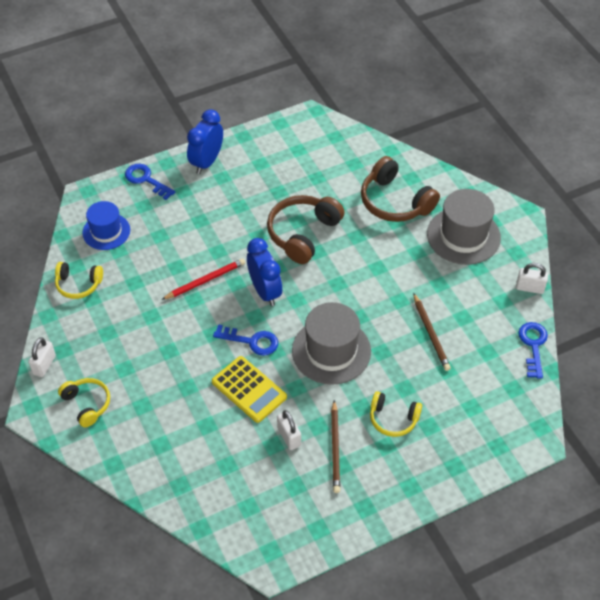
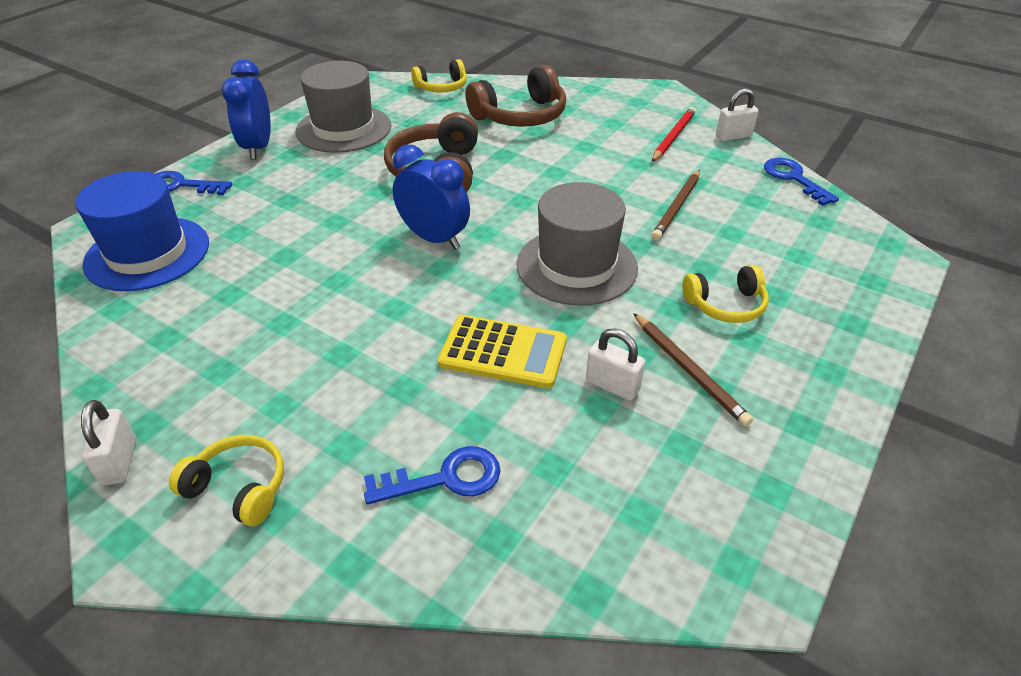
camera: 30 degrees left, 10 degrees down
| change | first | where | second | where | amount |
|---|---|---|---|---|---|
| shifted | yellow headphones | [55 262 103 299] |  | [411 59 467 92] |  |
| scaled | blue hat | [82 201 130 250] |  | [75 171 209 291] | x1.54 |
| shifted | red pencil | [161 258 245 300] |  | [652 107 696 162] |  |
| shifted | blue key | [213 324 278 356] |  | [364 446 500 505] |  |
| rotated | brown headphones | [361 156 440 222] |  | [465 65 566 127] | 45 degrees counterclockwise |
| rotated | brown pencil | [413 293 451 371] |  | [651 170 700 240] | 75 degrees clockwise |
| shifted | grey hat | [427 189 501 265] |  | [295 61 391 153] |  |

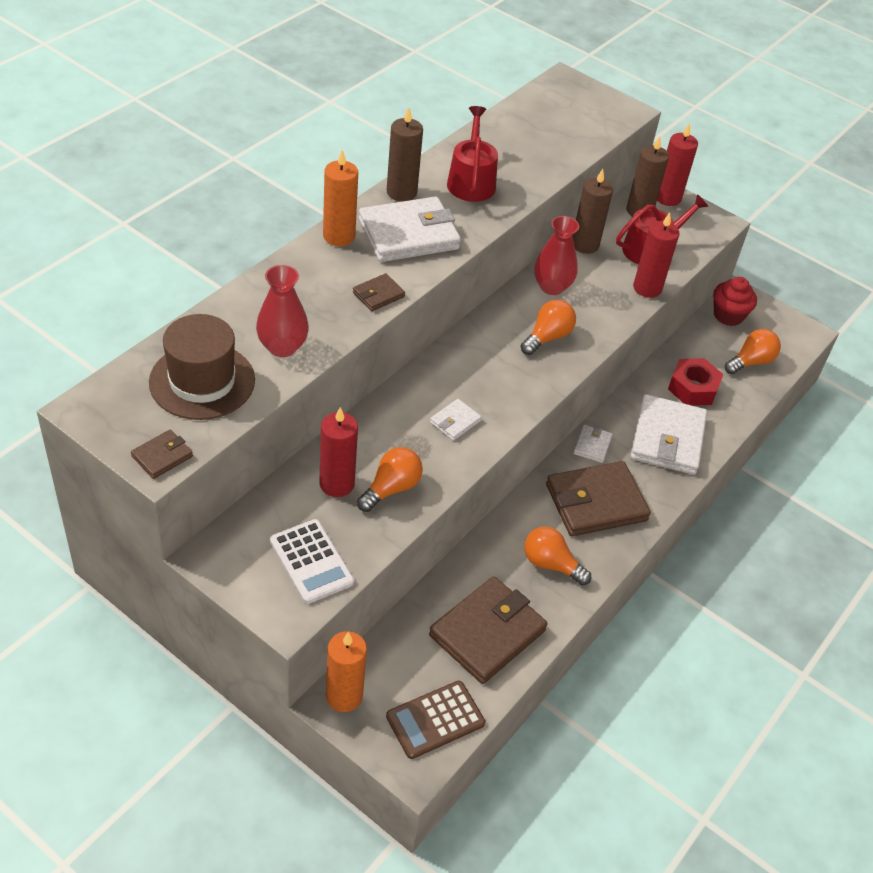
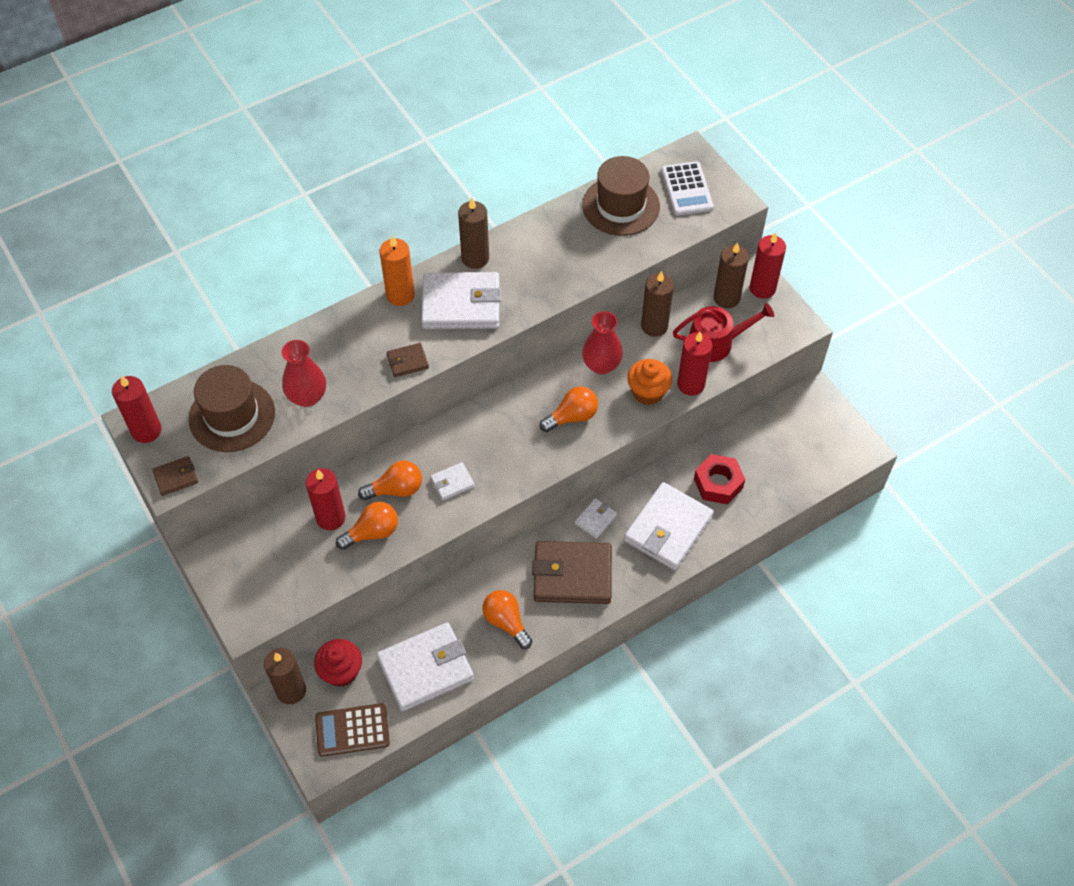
camera: 25 degrees right, 10 degrees up
| change | first | where | second | where | amount |
|---|---|---|---|---|---|
| shifted | white calculator | [270 519 354 604] |  | [661 161 714 216] |  |
| repainted | orange candle | [326 631 367 712] | brown candle | [264 648 306 704] |  |
| repainted | brown wallet | [429 576 548 684] | white wallet | [377 622 474 711] |  |
| gone | red watering can | [447 106 498 202] |  |  |  |
| shifted | red cupcake | [713 277 757 326] |  | [314 639 362 687] |  |
| shifted | orange light bulb | [725 329 781 375] |  | [358 460 422 500] |  |
| new |  |  | red candle | [112 375 162 443] |  |
| new |  |  | brown hat | [582 156 660 236] |  |
| new |  |  | orange cupcake | [627 359 672 405] |  |

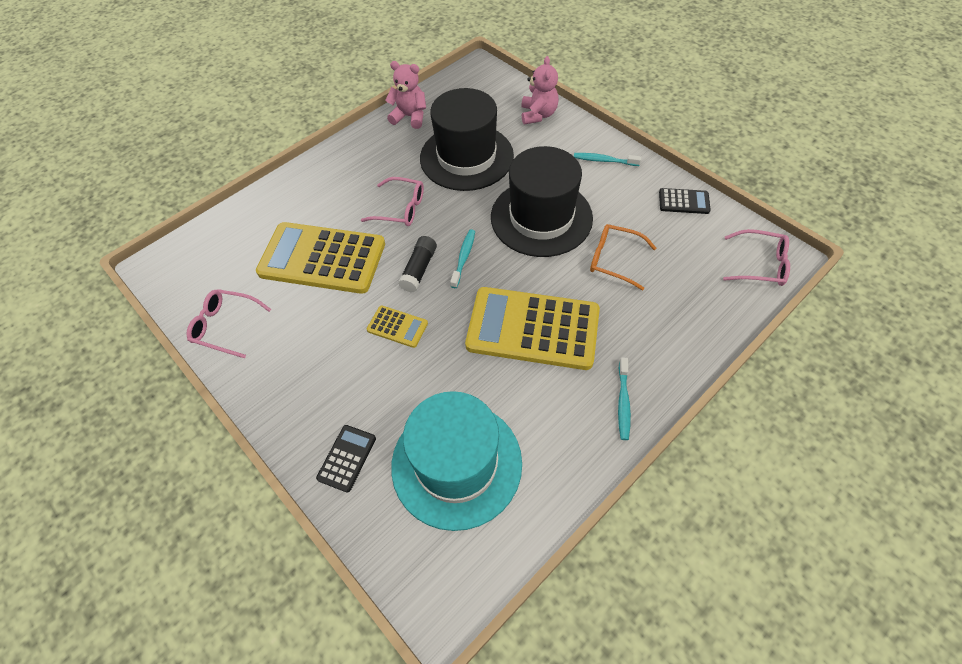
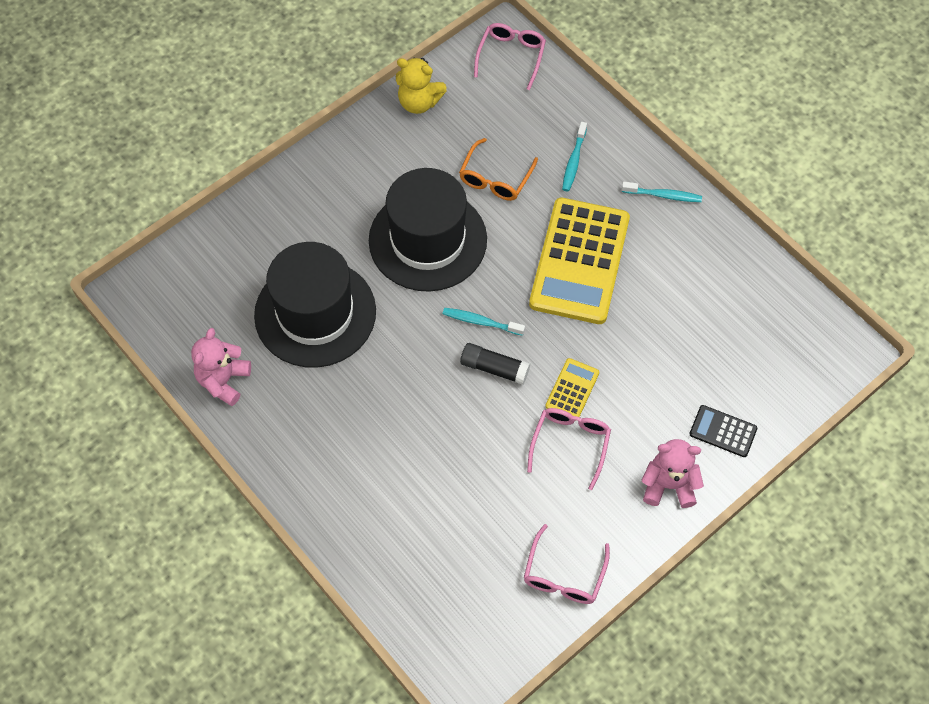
camera: 90 degrees left, 5 degrees up
| change | first | where | second | where | amount |
|---|---|---|---|---|---|
| gone | yellow calculator | [256 222 385 294] |  |  |  |
| shifted | pink glasses | [361 177 424 226] |  | [527 408 611 490] |  |
| gone | turquoise hat | [391 391 522 531] |  |  |  |
| shifted | pink teddy bear | [521 56 559 125] |  | [642 439 704 508] |  |
| shifted | turquoise toothbrush | [574 153 641 166] |  | [562 122 587 191] |  |
| swapped | black calculator | [659 188 711 214] | yellow teddy bear | [396 57 447 114] |  |

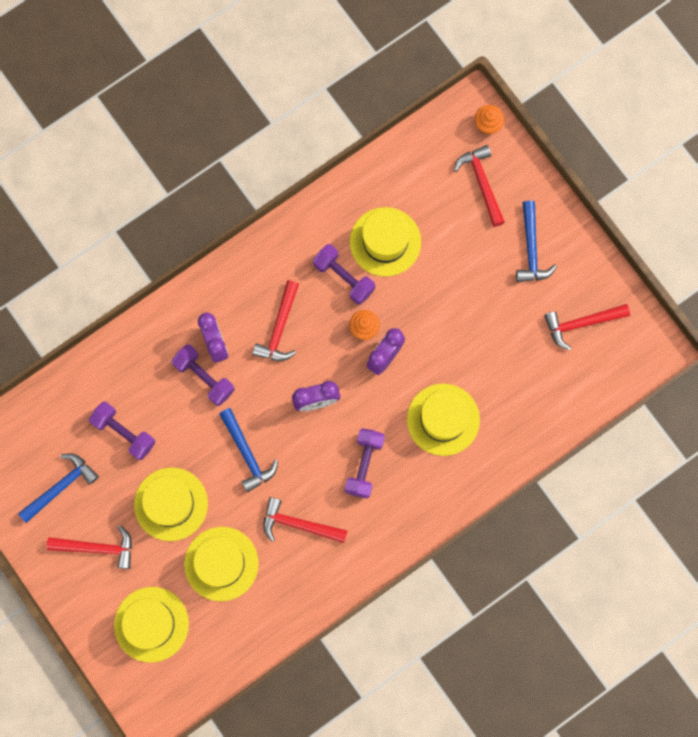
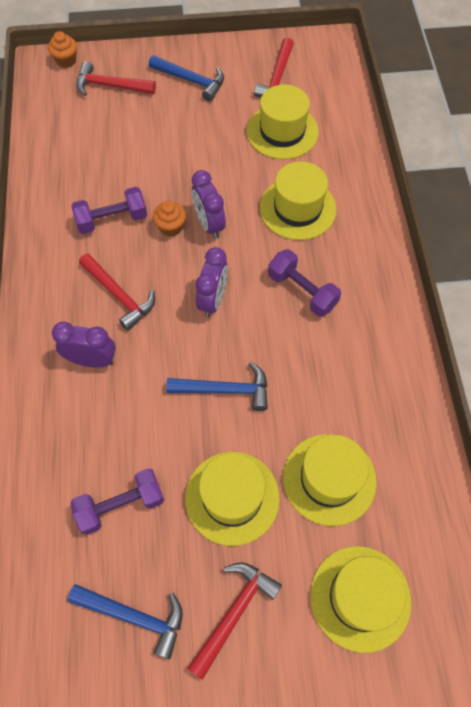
camera: 60 degrees left, 15 degrees down
| change | first | where | second | where | amount |
|---|---|---|---|---|---|
| rotated | blue hammer | [18 453 99 523] |  | [68 584 183 659] | 120 degrees clockwise |
| gone | purple dumbbell | [172 344 235 406] |  |  |  |
| gone | red hammer | [263 497 348 543] |  |  |  |
| shifted | yellow hat | [350 207 421 277] |  | [247 85 319 159] |  |

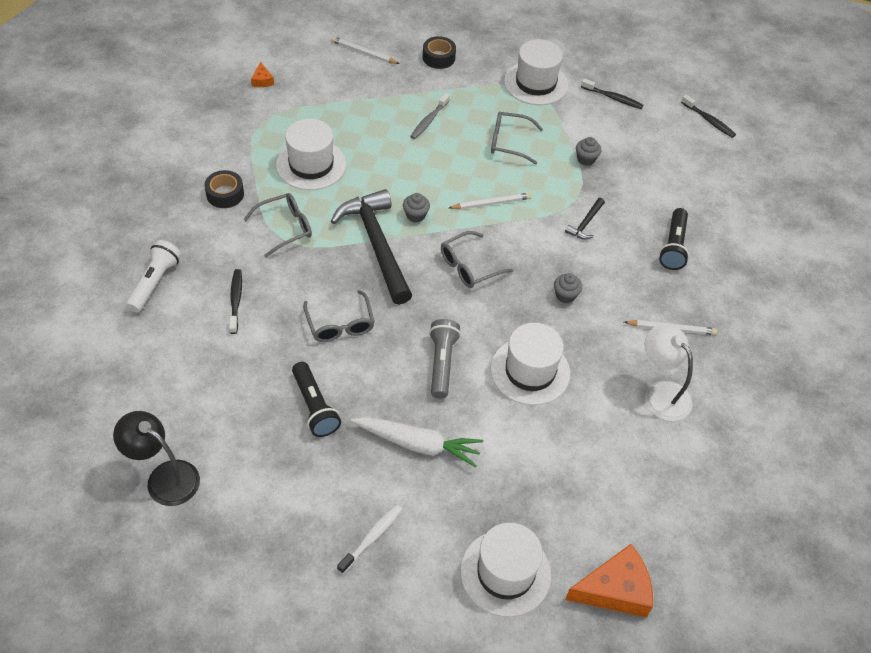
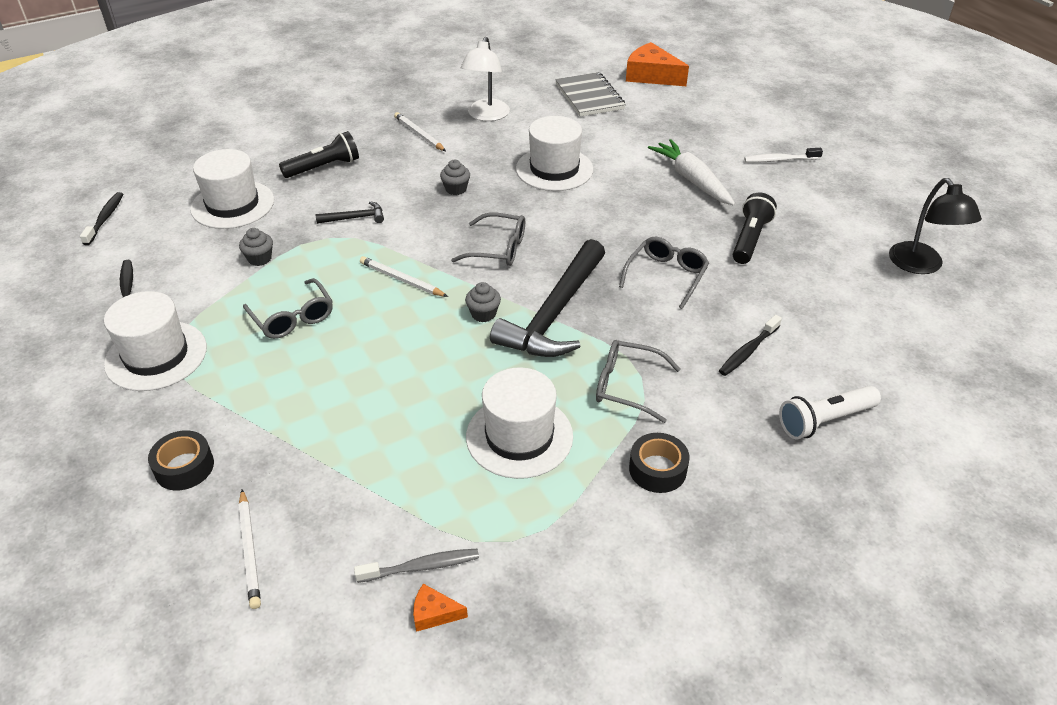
camera: 130 degrees left, 10 degrees down
| change | first | where | second | where | amount |
|---|---|---|---|---|---|
| rotated | orange cheese | [251 62 274 87] |  | [413 584 468 632] | 120 degrees counterclockwise |
| shifted | grey toothbrush | [410 93 450 139] |  | [354 549 479 583] |  |
| gone | grey flashlight | [429 319 461 399] |  |  |  |
| shifted | white hat | [460 523 551 617] |  | [190 149 274 229] |  |
| new |  |  | grey notebook | [555 72 626 117] |  |

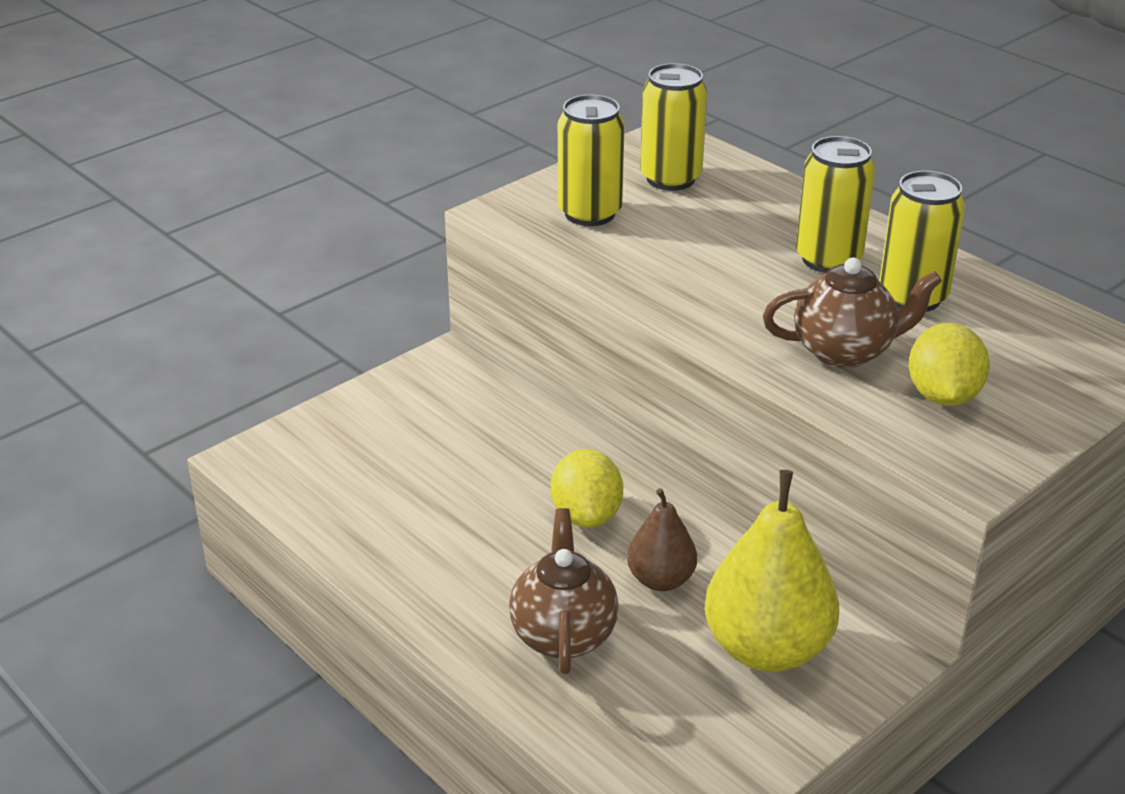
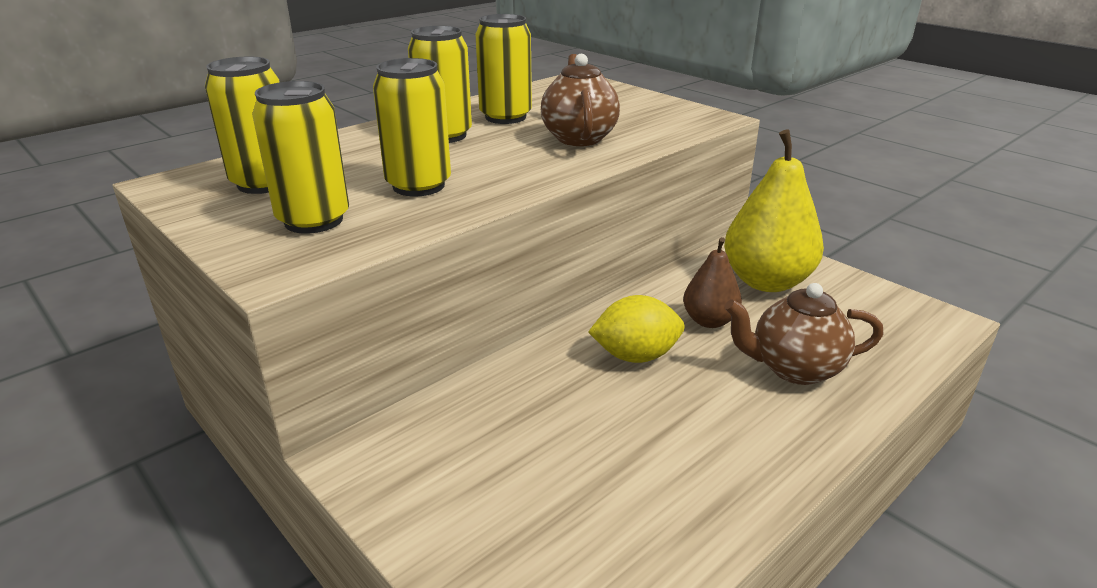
camera: 90 degrees left, 5 degrees down
| change | first | where | second | where | amount |
|---|---|---|---|---|---|
| gone | yellow lemon | [909 323 990 406] |  |  |  |
| new |  |  | yellow can | [373 58 451 196] |  |

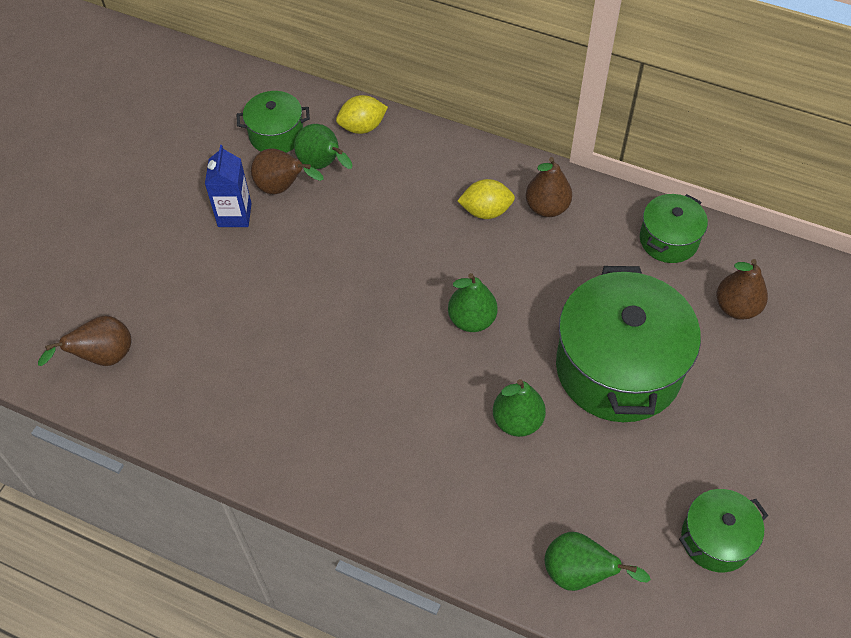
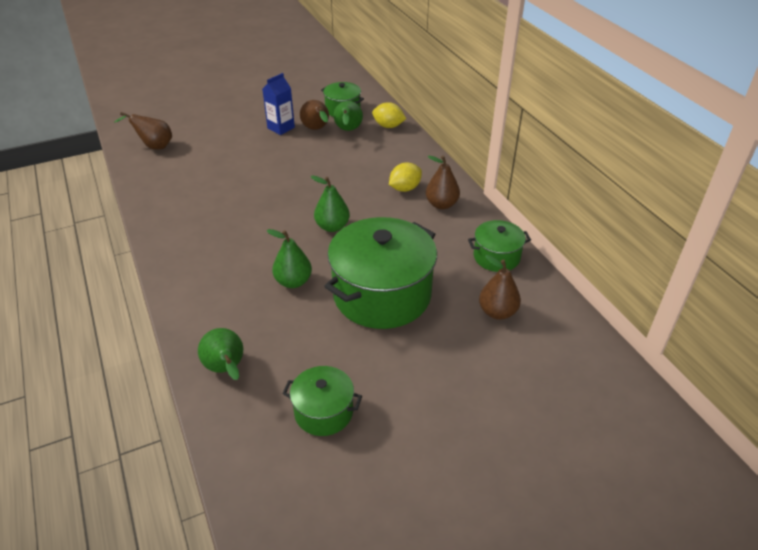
camera: 40 degrees right, 15 degrees down
| change | first | where | second | where | amount |
|---|---|---|---|---|---|
| rotated | yellow lemon | [458 179 515 219] |  | [389 163 422 192] | 75 degrees counterclockwise |

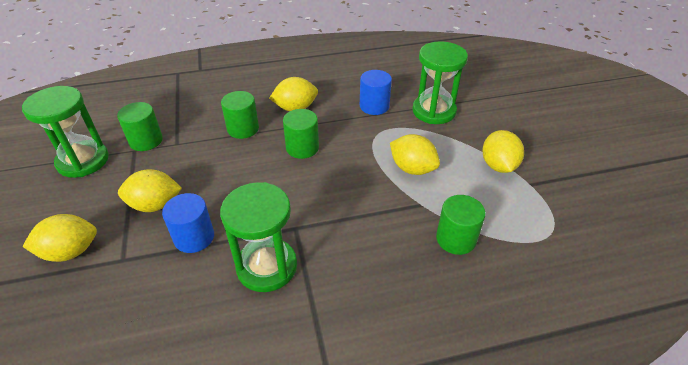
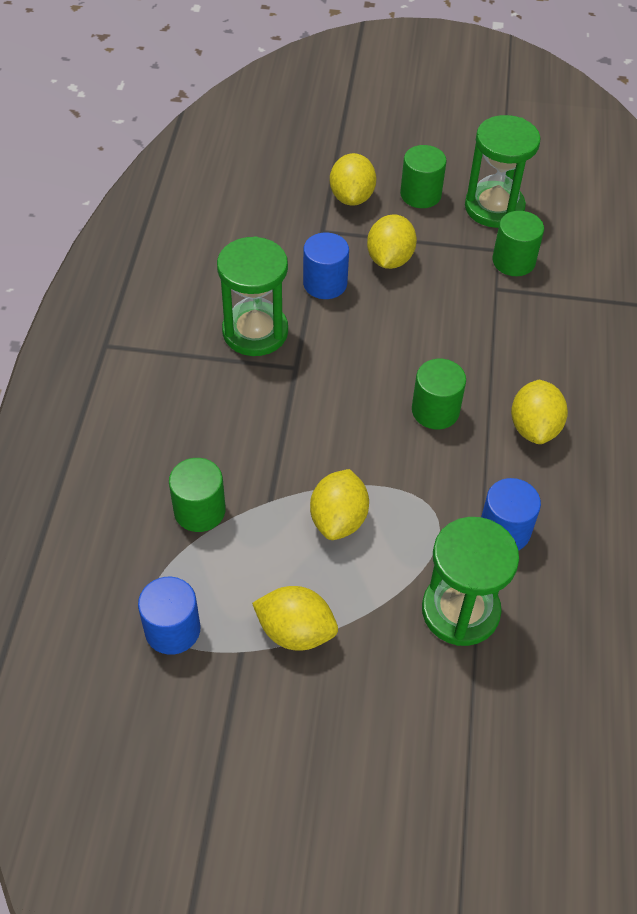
camera: 110 degrees right, 10 degrees up
| change | first | where | second | where | amount |
|---|---|---|---|---|---|
| shifted | green cylinder | [221 91 259 139] |  | [400 145 447 208] |  |
| rotated | yellow lemon | [390 134 440 175] |  | [310 469 369 540] | 45 degrees counterclockwise |
| new |  |  | blue cylinder | [138 577 200 655] |  |

